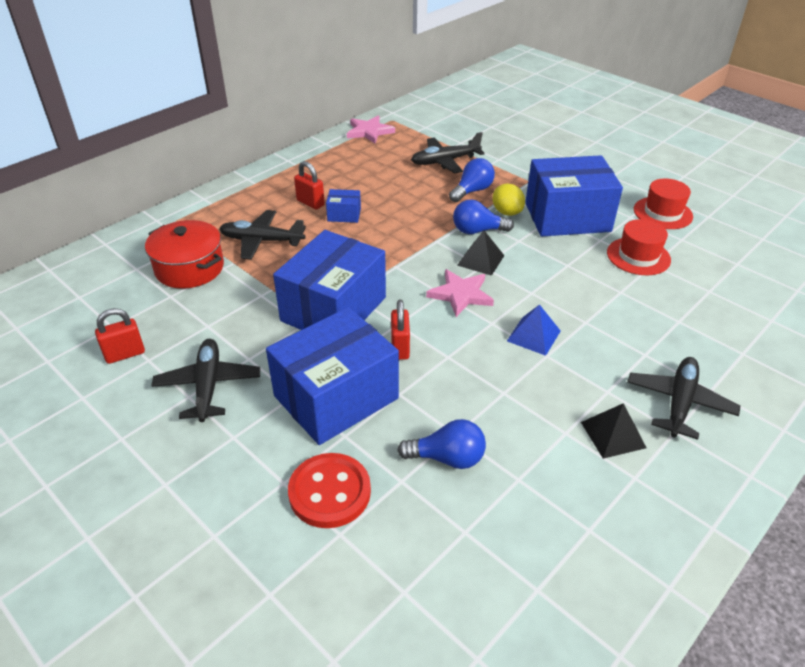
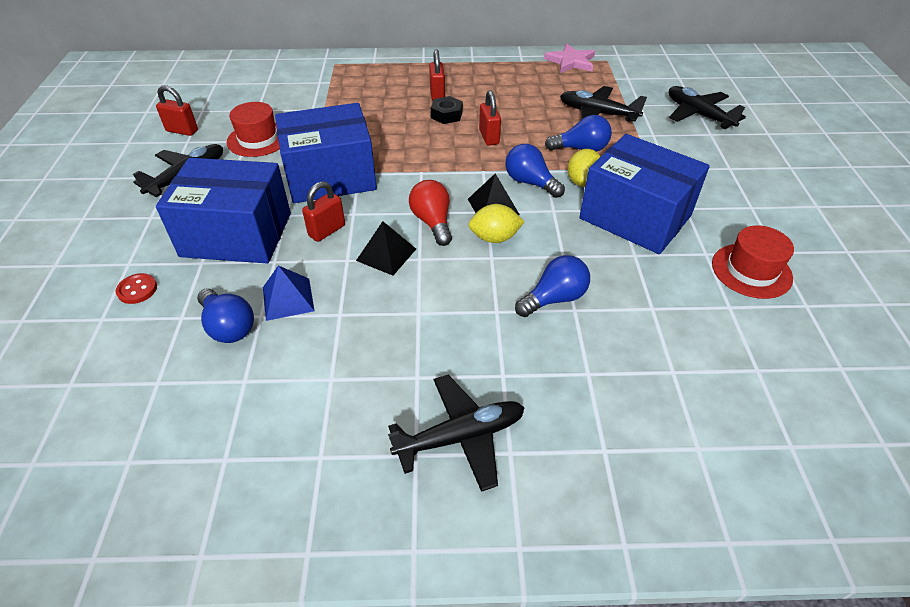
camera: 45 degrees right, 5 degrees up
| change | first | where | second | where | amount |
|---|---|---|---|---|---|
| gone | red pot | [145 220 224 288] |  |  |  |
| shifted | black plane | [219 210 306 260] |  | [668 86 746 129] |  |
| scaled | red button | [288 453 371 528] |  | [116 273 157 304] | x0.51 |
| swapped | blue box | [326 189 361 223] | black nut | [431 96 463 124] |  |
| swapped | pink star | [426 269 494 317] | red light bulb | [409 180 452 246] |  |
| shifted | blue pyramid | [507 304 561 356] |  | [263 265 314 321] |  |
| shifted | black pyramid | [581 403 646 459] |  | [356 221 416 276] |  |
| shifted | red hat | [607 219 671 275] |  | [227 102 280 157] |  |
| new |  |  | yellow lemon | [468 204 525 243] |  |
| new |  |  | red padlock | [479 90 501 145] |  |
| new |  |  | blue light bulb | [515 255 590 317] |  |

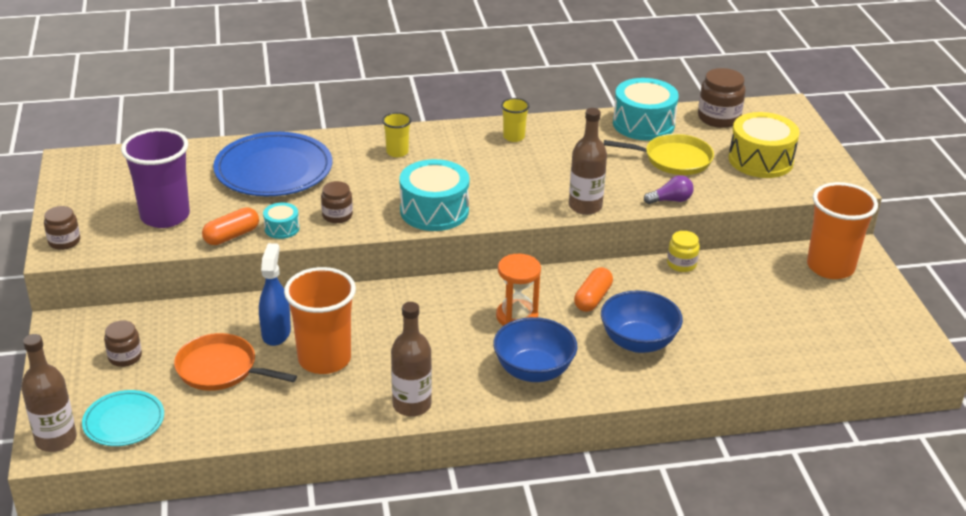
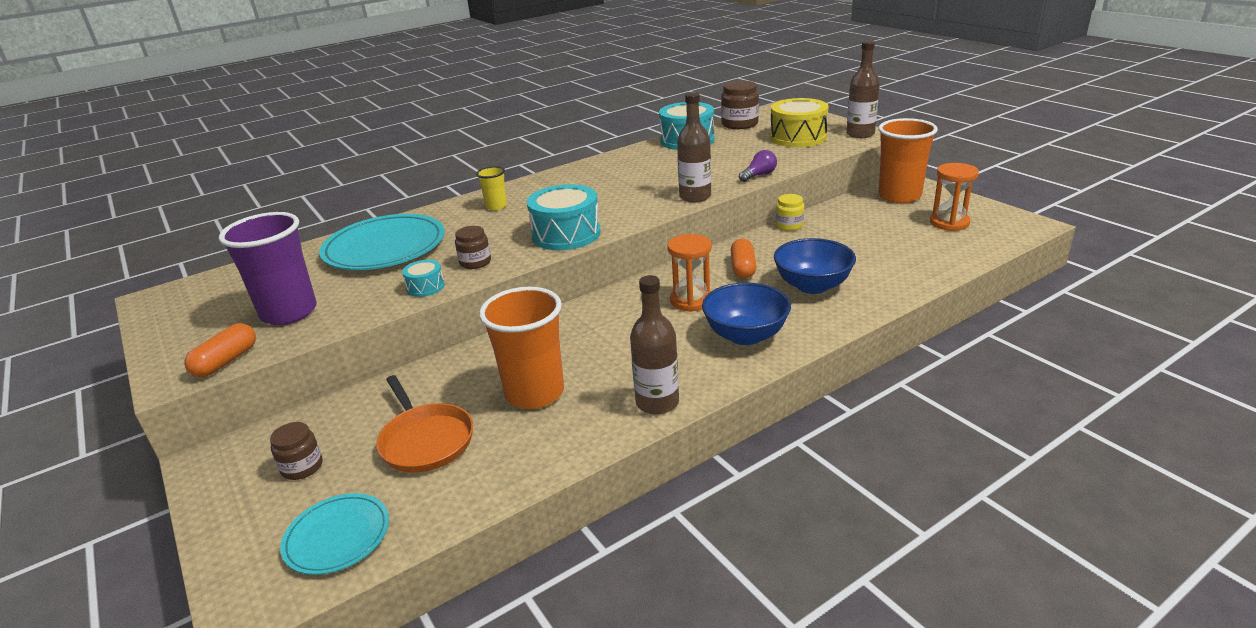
camera: 20 degrees left, 5 degrees down
| change | first | where | second | where | amount |
|---|---|---|---|---|---|
| shifted | brown bottle | [21 334 77 452] |  | [846 41 880 138] |  |
| gone | brown jar | [44 206 80 250] |  |  |  |
| rotated | orange pan | [174 333 297 391] |  | [376 375 473 473] | 120 degrees counterclockwise |
| shifted | orange capsule | [202 207 259 245] |  | [184 323 256 377] |  |
| repainted | blue plate | [213 132 332 196] | turquoise plate | [319 214 445 270] |  |
| gone | blue spray bottle | [259 243 291 346] |  |  |  |
| gone | yellow cup | [501 98 530 142] |  |  |  |
| gone | yellow pan | [604 134 714 175] |  |  |  |
| new |  |  | orange hourglass | [930 163 979 231] |  |

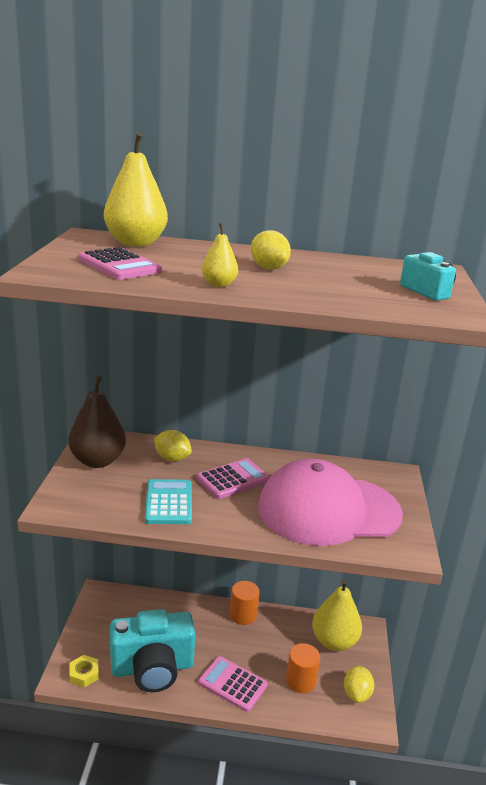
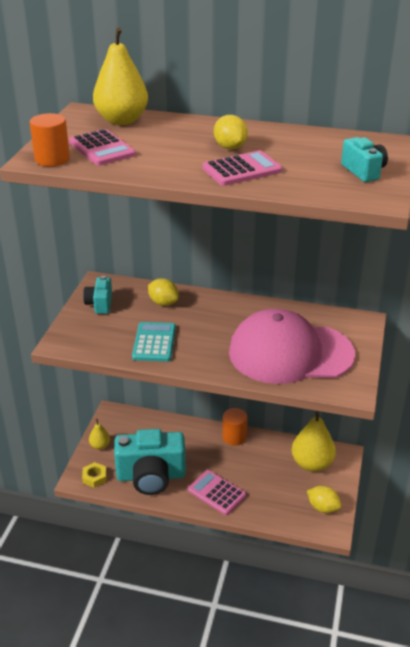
camera: 10 degrees right, 10 degrees up
| change | first | where | second | where | amount |
|---|---|---|---|---|---|
| swapped | brown pear | [68 376 126 468] | turquoise camera | [83 276 112 314] |  |
| shifted | pink calculator | [196 458 270 499] |  | [202 150 282 186] |  |
| shifted | yellow pear | [202 223 238 287] |  | [89 419 110 450] |  |
| shifted | orange cylinder | [286 643 320 693] |  | [29 113 70 167] |  |
| rotated | yellow lemon | [344 666 375 703] |  | [307 486 341 513] | 75 degrees counterclockwise |

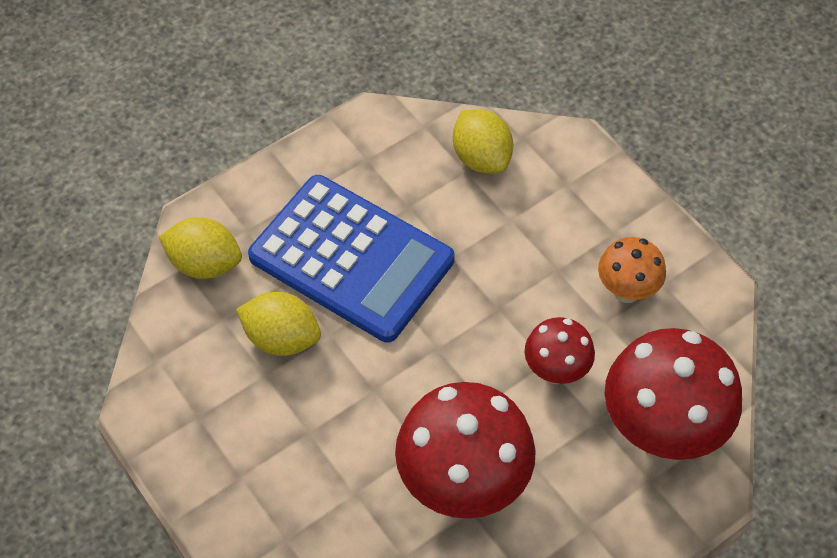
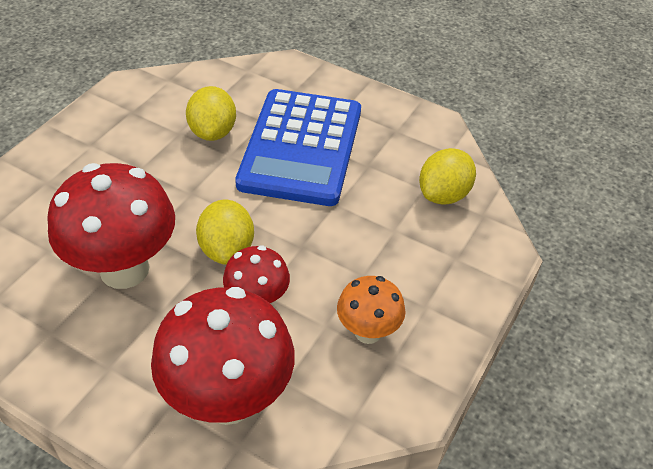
camera: 65 degrees right, 10 degrees down
| change | first | where | second | where | amount |
|---|---|---|---|---|---|
| shifted | yellow lemon | [159 217 242 279] |  | [196 199 254 265] |  |

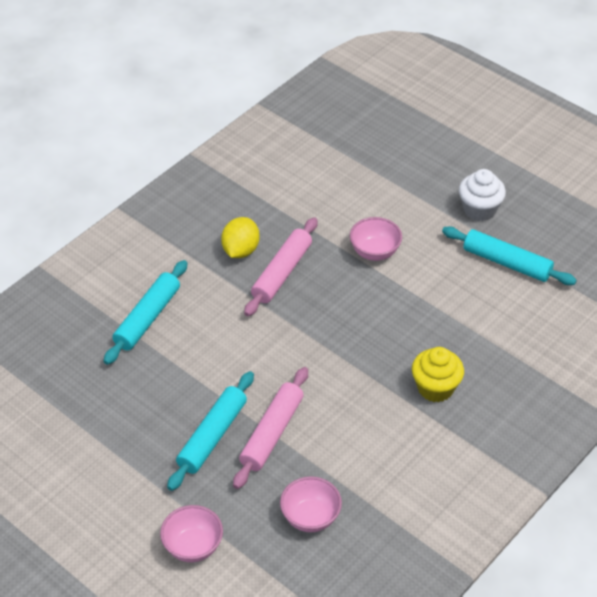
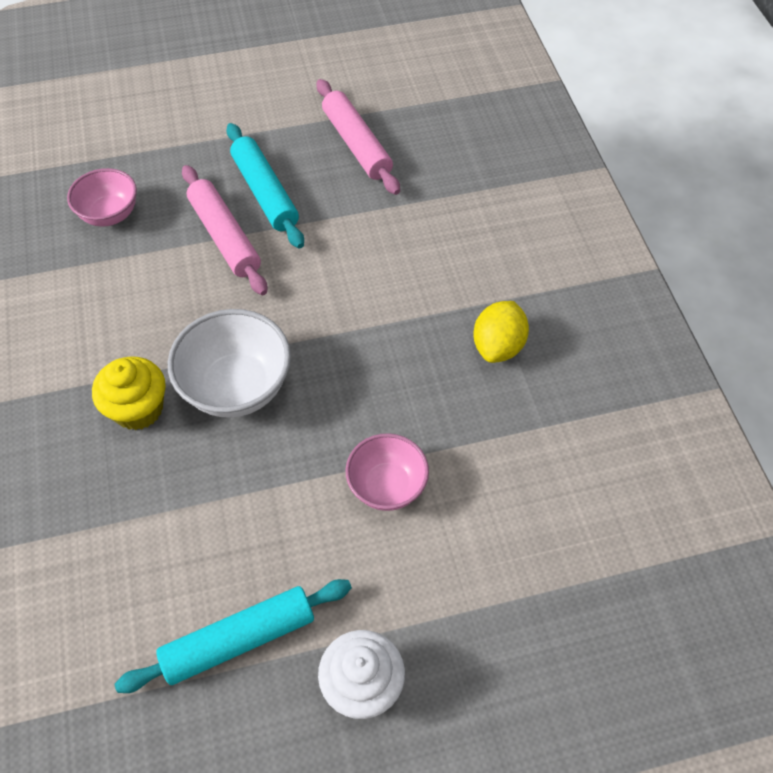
camera: 125 degrees right, 10 degrees up
| change | first | where | second | where | amount |
|---|---|---|---|---|---|
| gone | turquoise rolling pin | [104 260 188 365] |  |  |  |
| gone | pink bowl | [160 505 223 562] |  |  |  |
| rotated | yellow lemon | [221 217 260 258] |  | [473 301 529 363] | 60 degrees clockwise |
| shifted | pink rolling pin | [244 217 318 316] |  | [317 79 400 195] |  |
| new |  |  | white bowl | [168 309 291 418] |  |

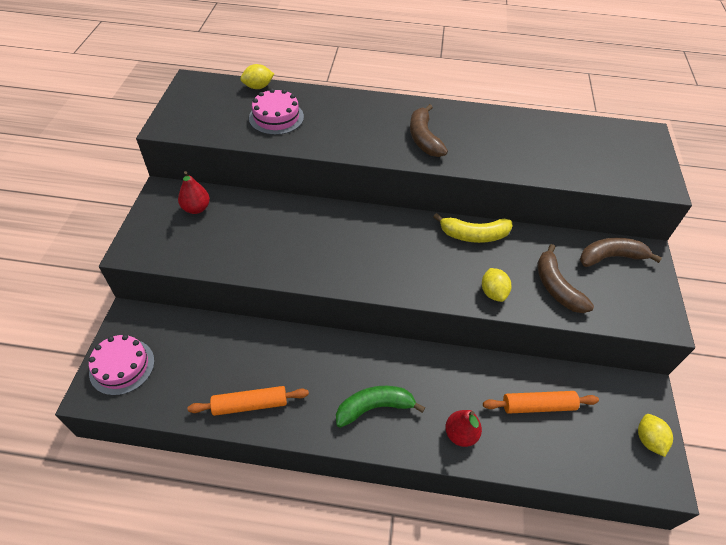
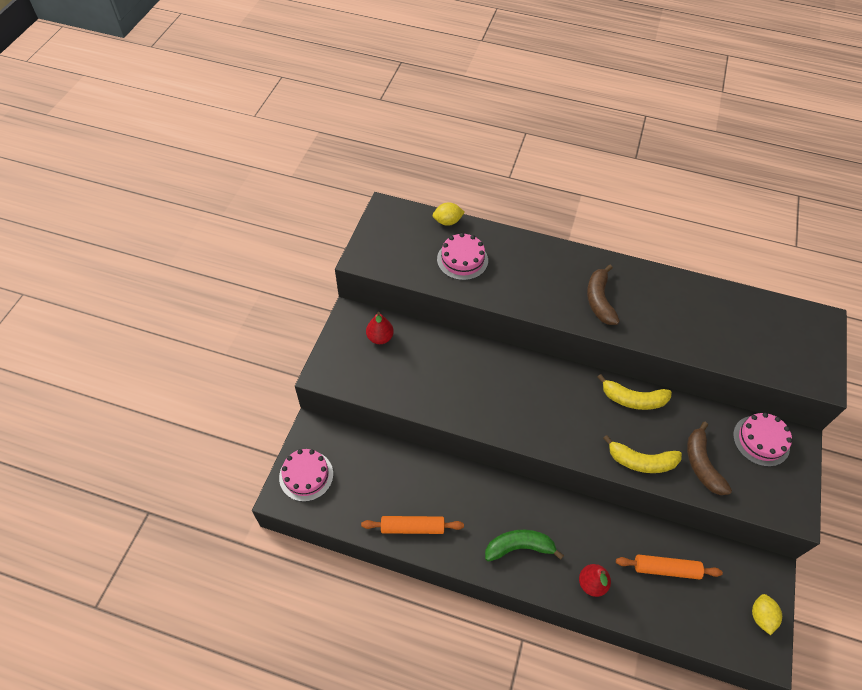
camera: 10 degrees right, 5 degrees up
| change | first | where | second | where | amount |
|---|---|---|---|---|---|
| swapped | yellow lemon | [482 268 511 302] | yellow banana | [603 435 682 473] |  |
| swapped | brown banana | [580 238 662 267] | pink cake | [733 413 792 467] |  |

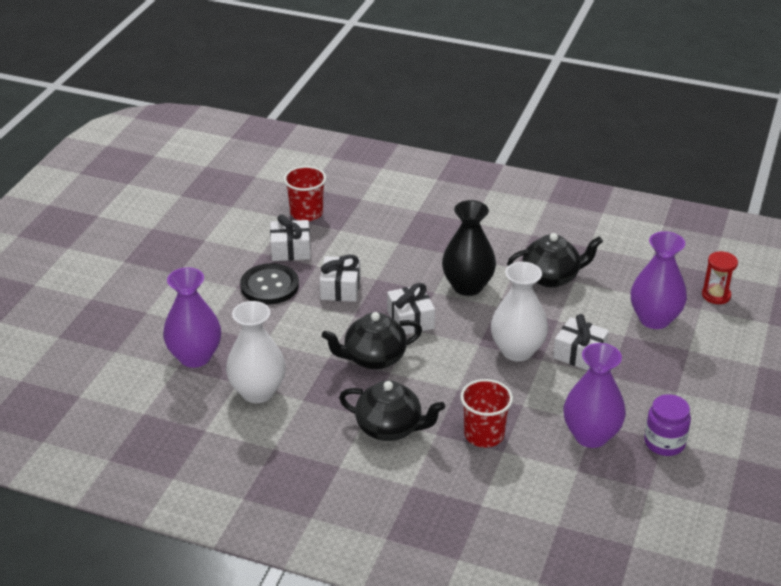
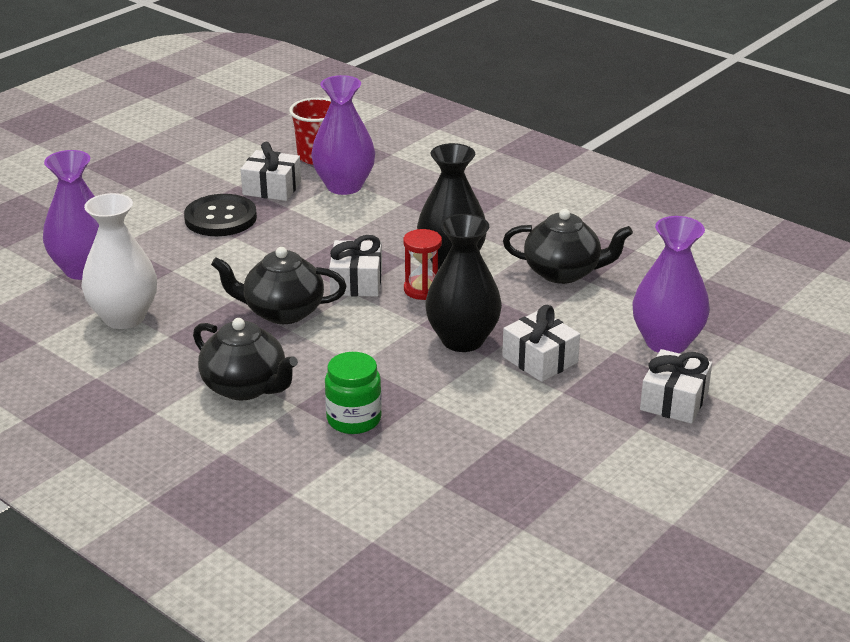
camera: 20 degrees right, 5 degrees down
| change | first | where | second | where | amount |
|---|---|---|---|---|---|
| shifted | white gift | [320 254 361 302] |  | [640 349 712 424] |  |
| swapped | red cup | [460 379 513 448] | green jar | [325 352 382 434] |  |
| repainted | white vase | [491 262 548 361] | black vase | [425 214 502 352] |  |
| shifted | purple vase | [563 343 626 448] |  | [311 75 375 195] |  |
| gone | purple jar | [644 394 691 456] |  |  |  |
| shifted | red hourglass | [702 251 738 304] |  | [403 229 442 300] |  |

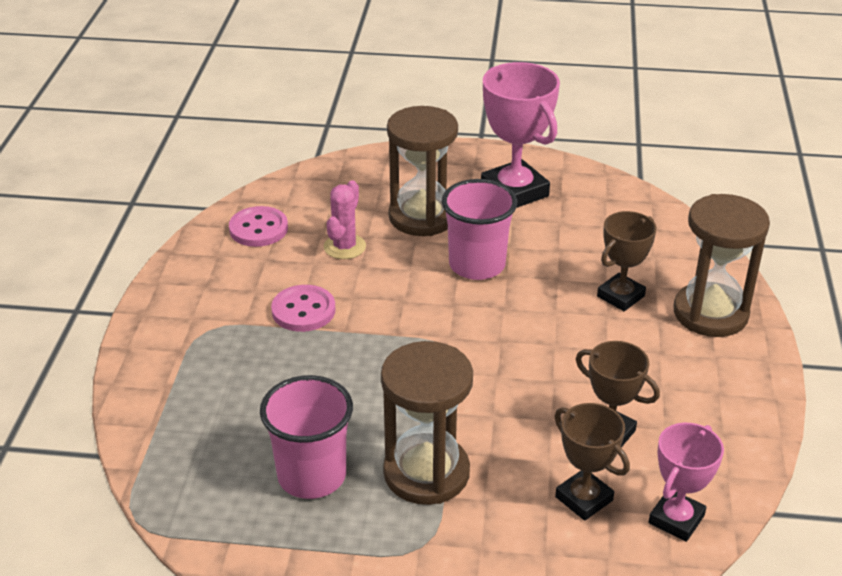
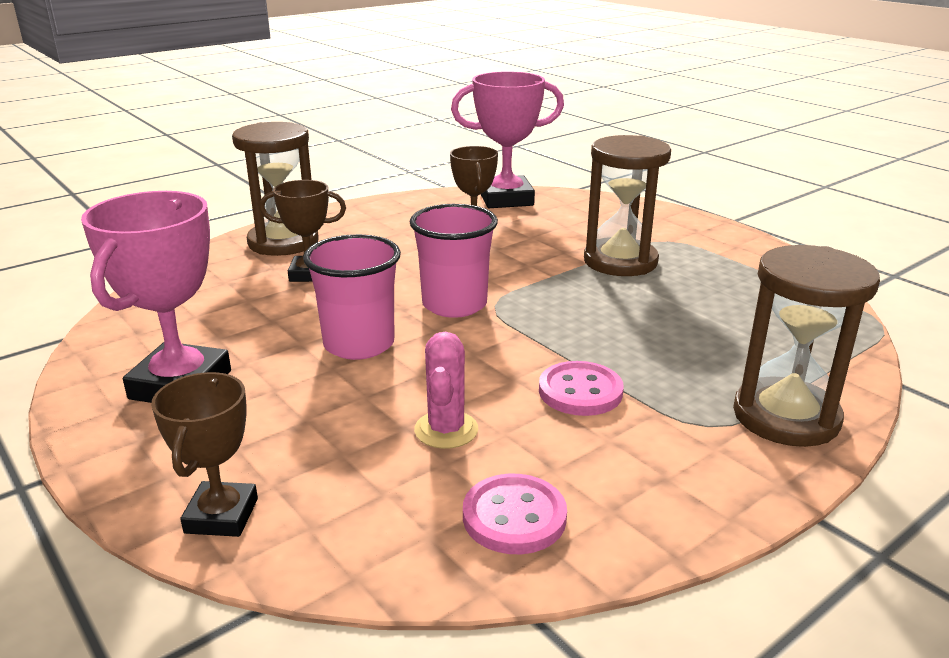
camera: 135 degrees left, 10 degrees down
| change | first | where | second | where | amount |
|---|---|---|---|---|---|
| shifted | pink cup | [260 375 353 499] |  | [410 204 498 318] |  |
| rotated | pink cactus | [324 180 366 259] |  | [414 332 478 449] | 60 degrees counterclockwise |
| shifted | brown hourglass | [387 106 458 236] |  | [733 245 880 447] |  |
| shifted | brown trophy | [554 403 630 521] |  | [151 372 258 537] |  |
| scaled | pink trophy | [649 423 724 542] |  | [451 71 564 208] | x1.62 |

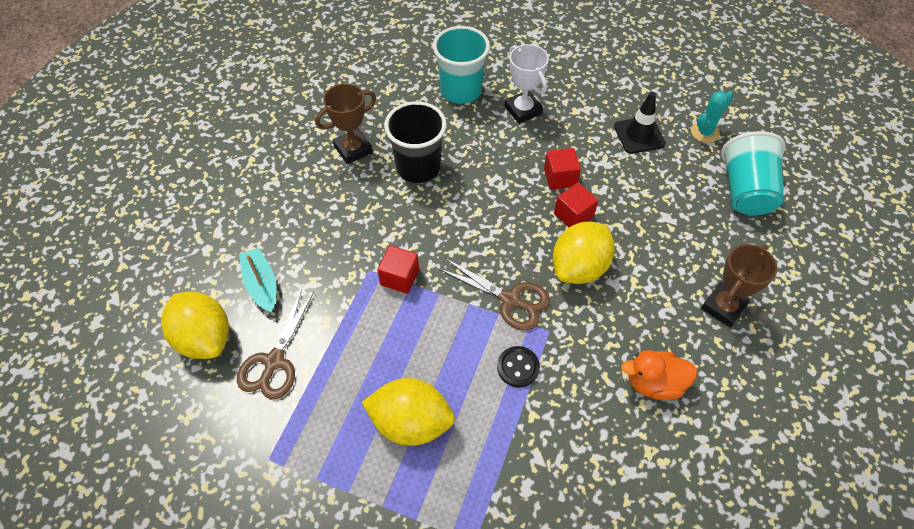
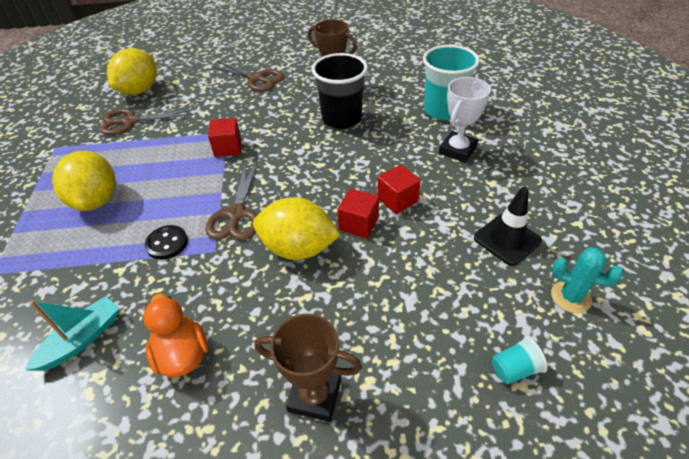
camera: 65 degrees right, 10 degrees down
| change | first | where | second | where | amount |
|---|---|---|---|---|---|
| shifted | turquoise boat | [239 248 277 313] |  | [25 296 119 371] |  |
| scaled | turquoise cup | [721 131 786 215] |  | [492 337 548 384] | x0.44 |
| new |  |  | brown scissors | [211 61 284 92] |  |

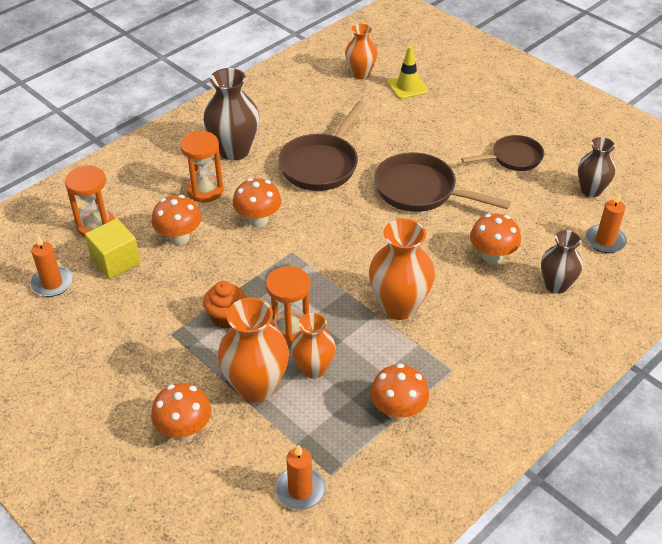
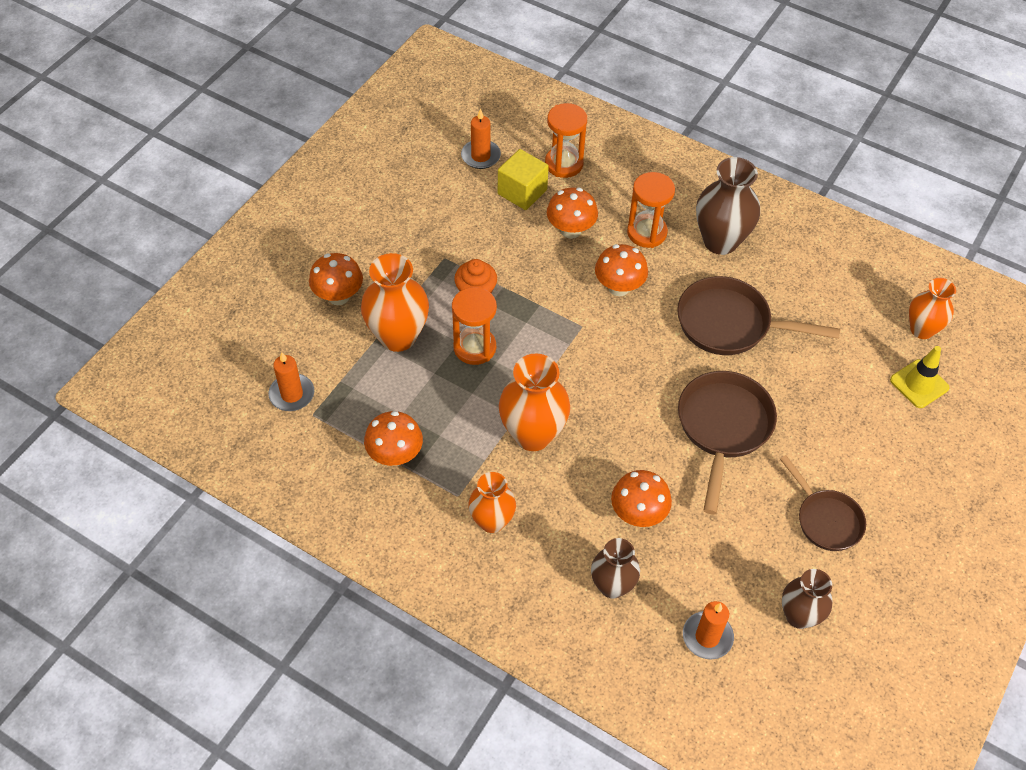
camera: 75 degrees right, 10 degrees up
| change | first | where | second | where | amount |
|---|---|---|---|---|---|
| shifted | orange vase | [291 313 336 379] |  | [468 472 516 533] |  |

